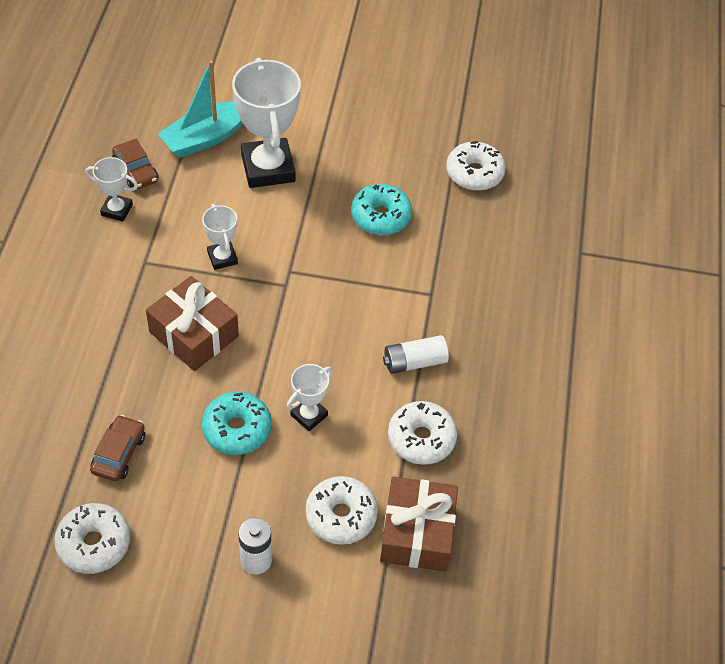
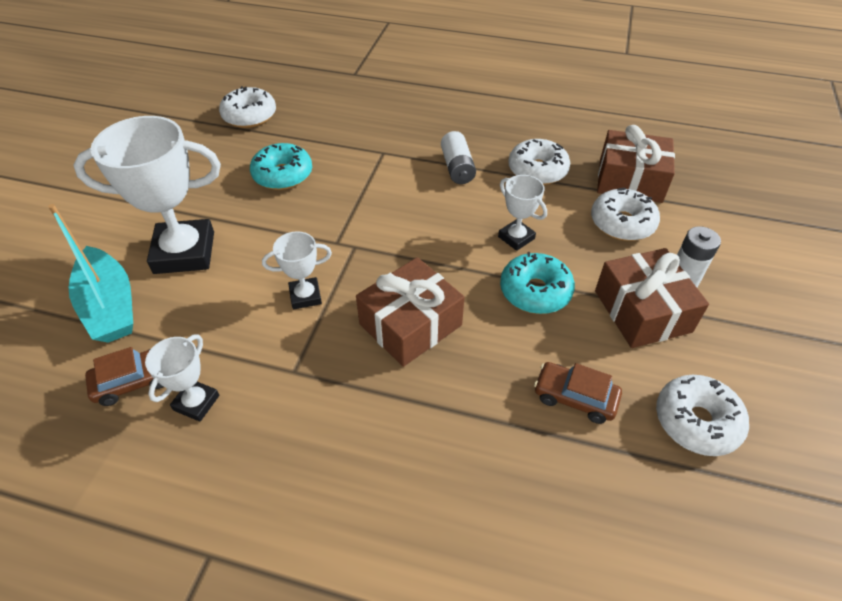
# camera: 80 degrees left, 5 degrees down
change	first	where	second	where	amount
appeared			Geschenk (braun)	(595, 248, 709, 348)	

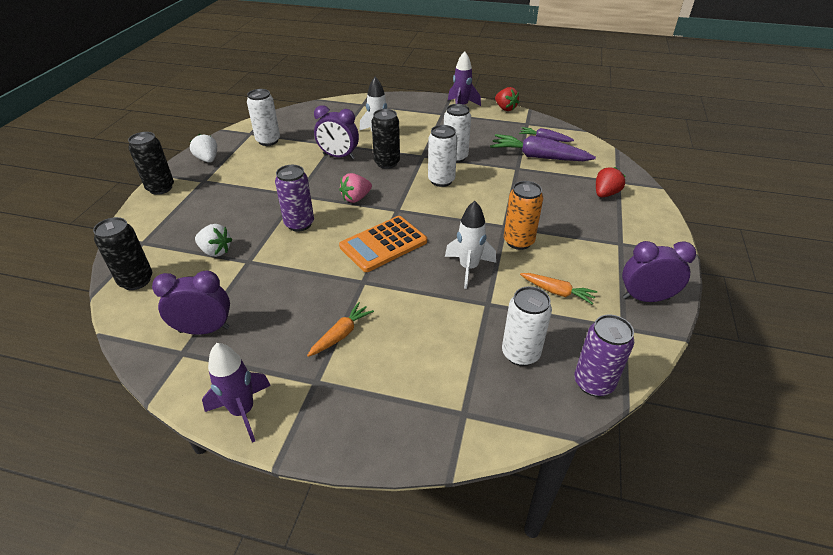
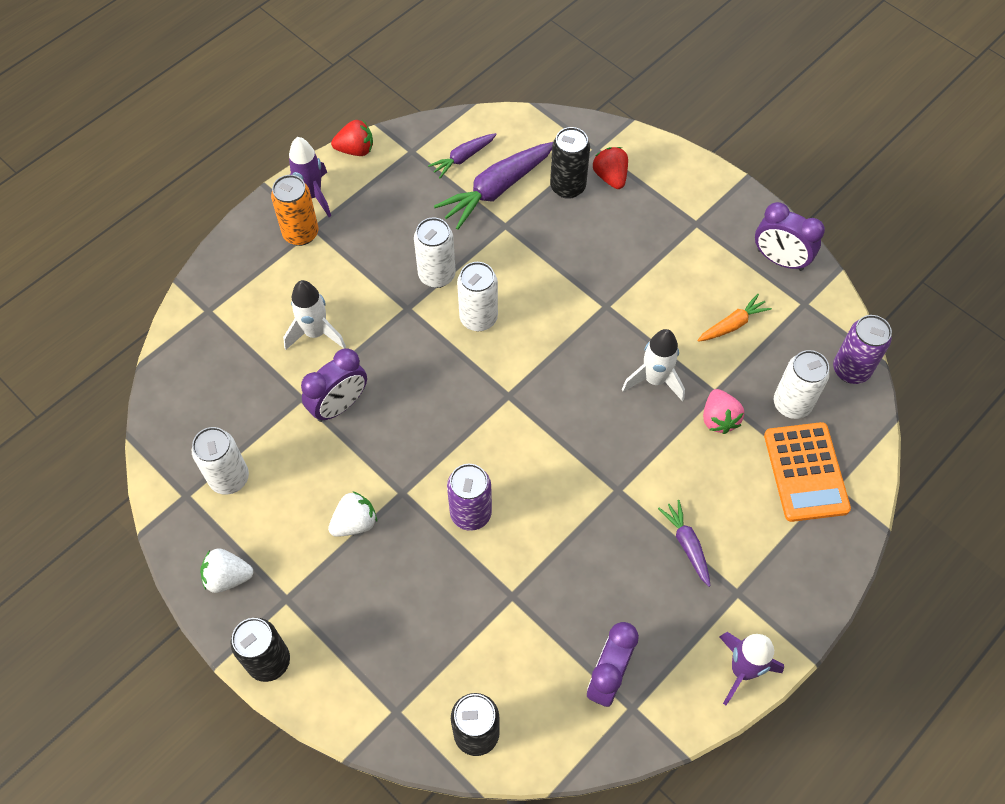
# camera: 60 degrees left, 20 degrees up
change	first	where	second	where	amount
relocated	Erdbeere (weiß)	(195, 224, 232, 257)		(328, 491, 377, 537)	
colour	Karotte (orange)	(307, 302, 374, 357)	Karotte (lila)	(658, 500, 710, 587)	
relocated	Erdbeere (rosa)	(339, 173, 372, 203)		(703, 389, 744, 434)	
relocated	Taschenrechner (orange)	(339, 216, 427, 272)		(764, 422, 851, 522)	
relocated	Dose (schwarz)	(372, 109, 400, 169)		(550, 127, 590, 199)	
relocated	Dose (orange)	(504, 181, 543, 250)		(271, 175, 318, 246)	
spun	Wecker (lila)	(622, 241, 696, 302)		(755, 202, 825, 271)	90 degrees counterclockwise

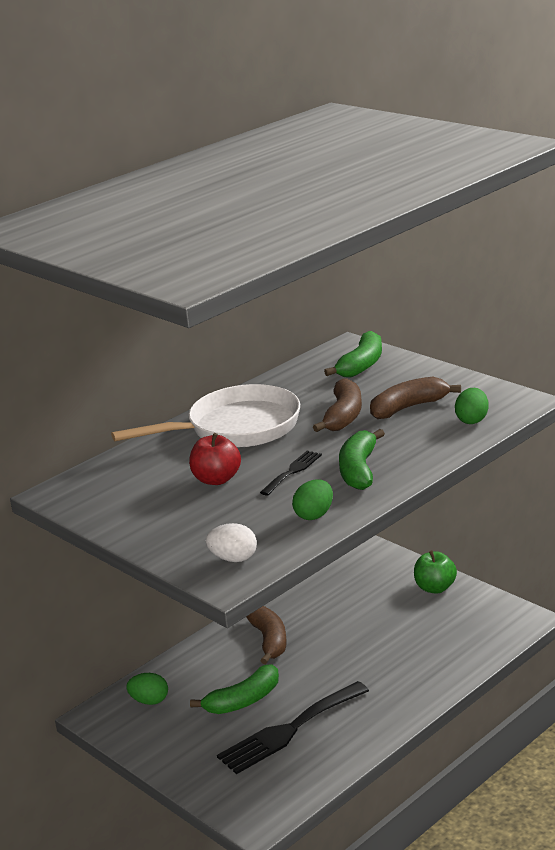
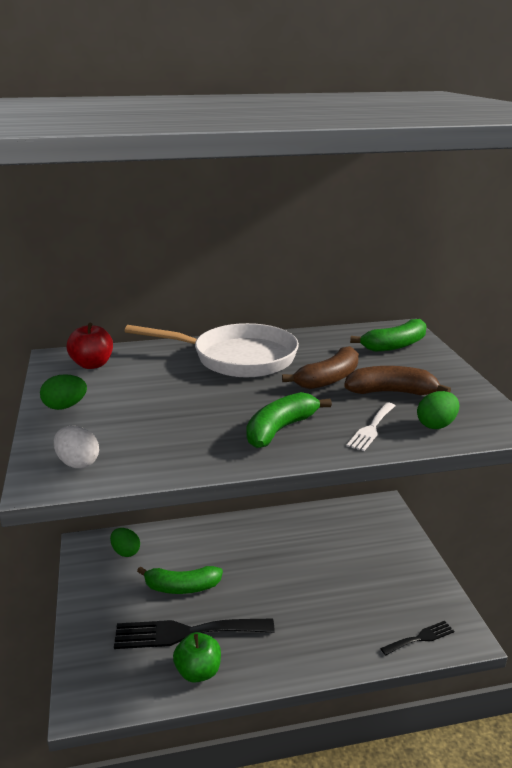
# camera: 30 degrees right, 0 degrees up
change	first	where	second	where	amount
relocated	Apfel (rot)	(189, 433, 241, 485)		(67, 323, 113, 369)	
missing	Banane (braun)	(246, 606, 287, 664)			
relocated	Gabel (schwarz)	(260, 451, 322, 496)		(380, 621, 454, 655)	
relocated	Ei (grün)	(292, 479, 333, 520)		(40, 374, 87, 410)	
relocated	Apfel (grün)	(414, 550, 457, 594)		(173, 632, 221, 683)	
appeared			Gabel (weiß)	(346, 403, 396, 451)	

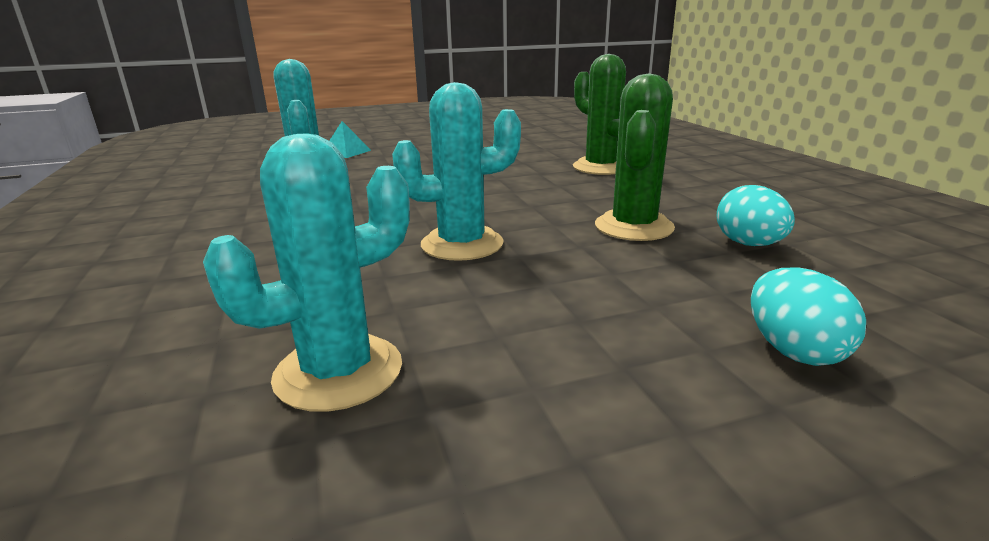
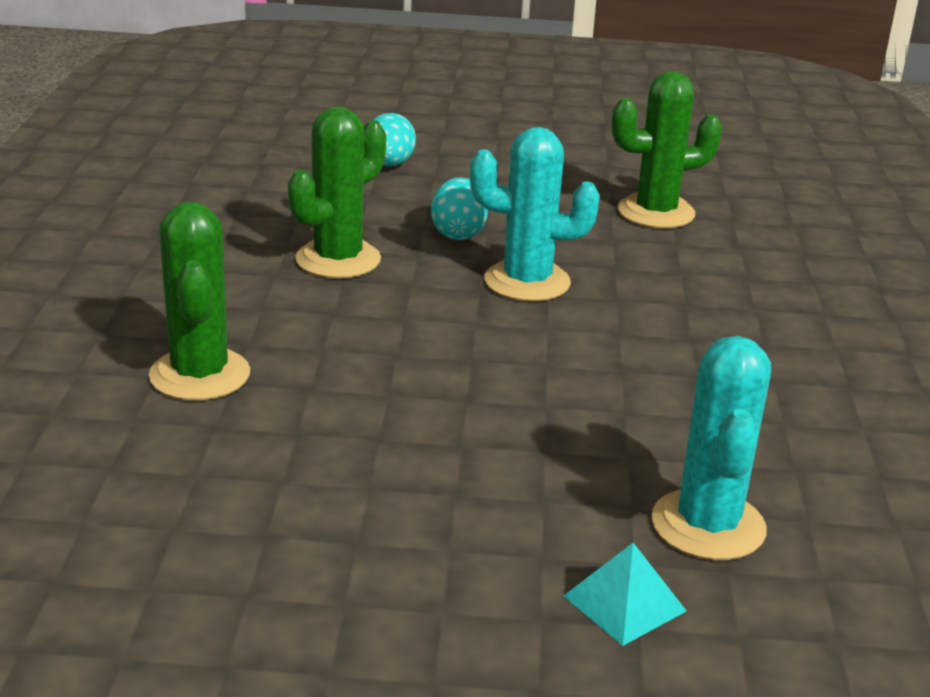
# camera: 160 degrees left, 5 degrees up
change	first	where	second	where	amount
colour	Kaktus (türkis)	(203, 134, 410, 412)	Kaktus (grün)	(611, 71, 722, 228)	
relocated	Ei (türkis)	(716, 185, 795, 246)		(431, 177, 488, 240)	

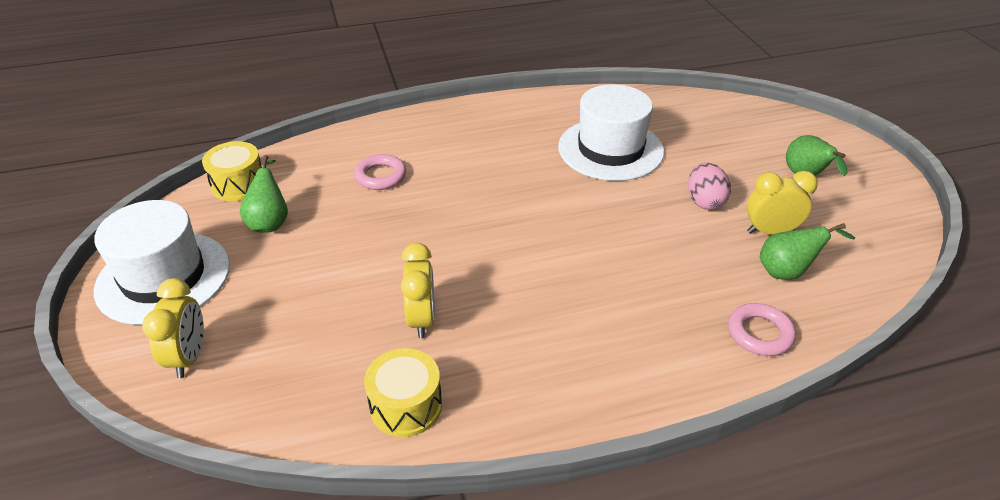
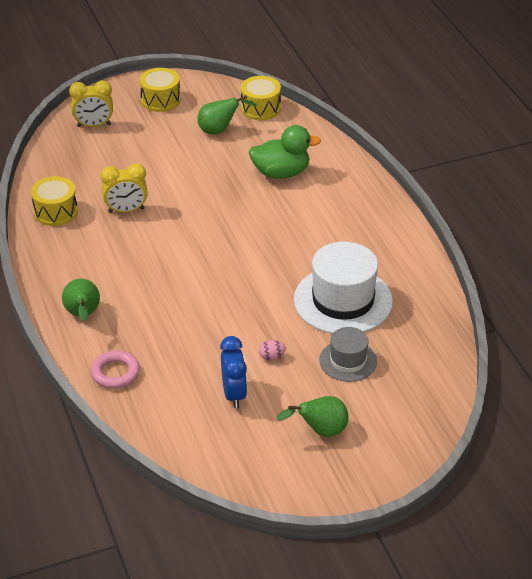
# camera: 85 degrees right, 0 degrees up
change	first	where	second	where	amount
exchanged	Hut (weiß)	(94, 200, 230, 325)	Trommel (gelb)	(139, 68, 181, 112)	
exchanged	Ring (rosa)	(354, 154, 406, 190)	Ente (grün)	(249, 125, 321, 179)	
size	Ei (rosa)	(688, 162, 731, 210)		(259, 340, 286, 360)	x0.56
colour	Wecker (gelb)	(747, 171, 818, 235)	Wecker (blau)	(220, 336, 247, 409)	
relocated	Birne (grün)	(760, 223, 855, 280)		(62, 279, 100, 322)	
appeared			Hut (grau)	(319, 327, 377, 382)	

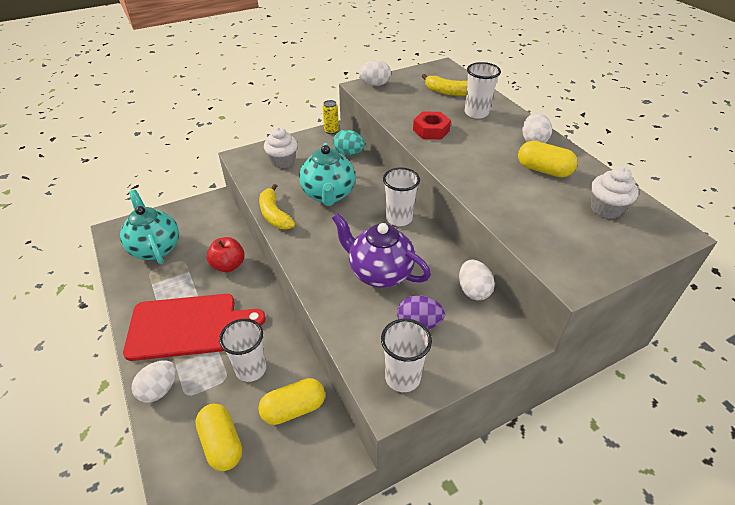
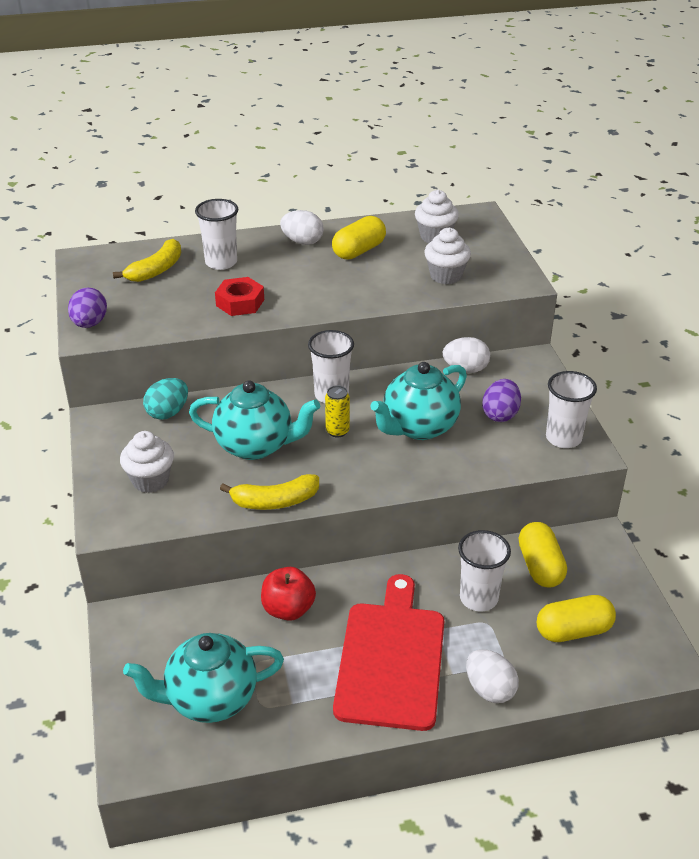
# camera: 75 degrees left, 5 degrees down
change	first	where	second	where	amount
relocated	Dose (gelb)	(323, 100, 339, 134)		(325, 385, 350, 437)	
colour	Teekanne (lila)	(332, 213, 431, 288)	Teekanne (türkis)	(370, 362, 467, 440)	
colour	Ei (weiß)	(359, 60, 391, 86)	Ei (lila)	(68, 288, 107, 328)	
appeared			Muffin (weiß)	(424, 228, 471, 284)	

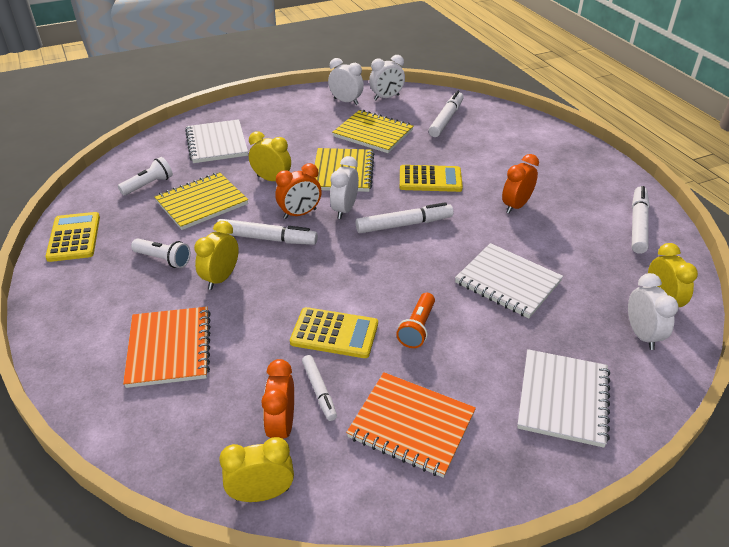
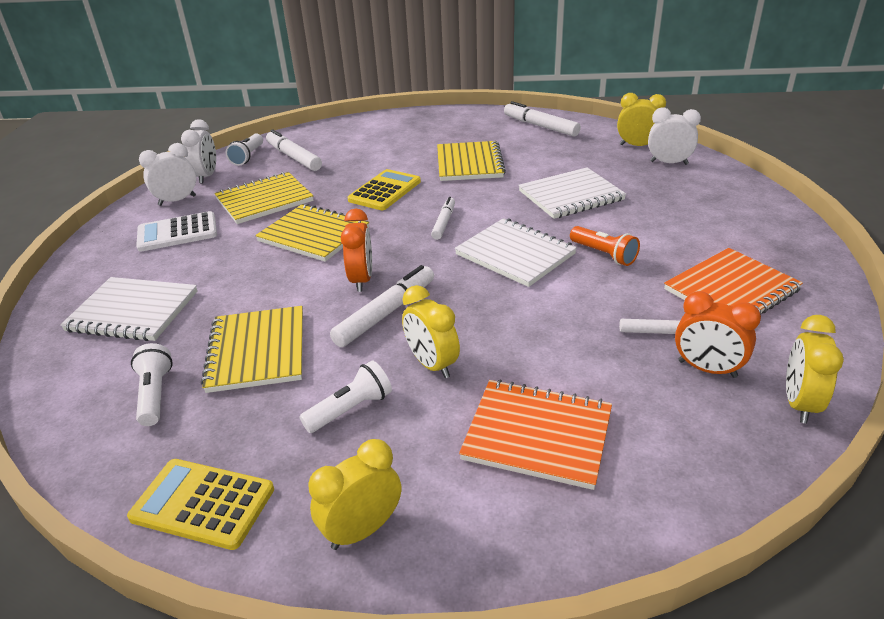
# camera: 60 degrees left, 5 degrees down
change	first	where	second	where	amount
relocated	Wecker (gelb)	(249, 131, 291, 181)		(308, 439, 401, 550)	
missing	Taschenrechner (gelb)	(290, 307, 378, 358)			
missing	Wecker (weiß)	(330, 156, 359, 219)			
size	Filzstift (weiß)	(356, 202, 453, 233)		(431, 197, 455, 240)	x0.62
exchanged	Wecker (orange)	(502, 154, 539, 214)	Notizbuch (gelb)	(437, 141, 506, 181)	
relocated	Notizbuch (weiß)	(517, 349, 610, 448)		(455, 218, 577, 287)	
appeared			Taschenrechner (weiß)	(136, 211, 217, 252)	
appeared			Taschenlampe (weiß)	(226, 133, 263, 166)	

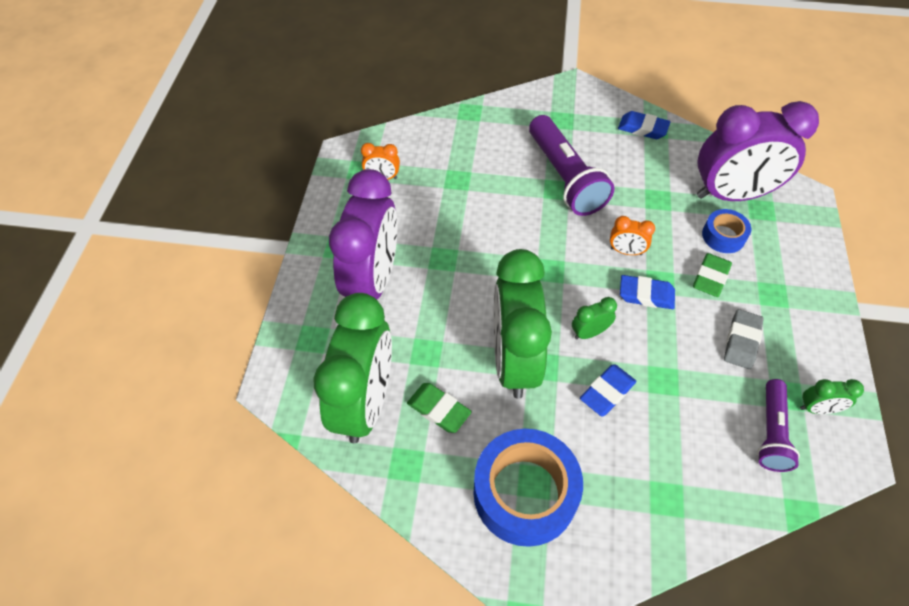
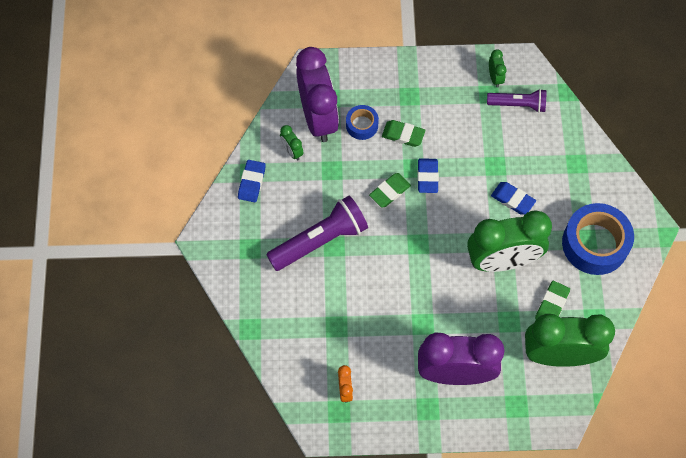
# camera: 100 degrees left, 10 degrees up
change	first	where	second	where	amount
relocated	Wecker (grün)	(572, 297, 617, 339)		(280, 125, 304, 160)	
exchanged	Wecker (orange)	(610, 216, 655, 255)	Radiergummi (grün)	(369, 173, 411, 208)	
missing	Radiergummi (grau)	(724, 309, 764, 369)			

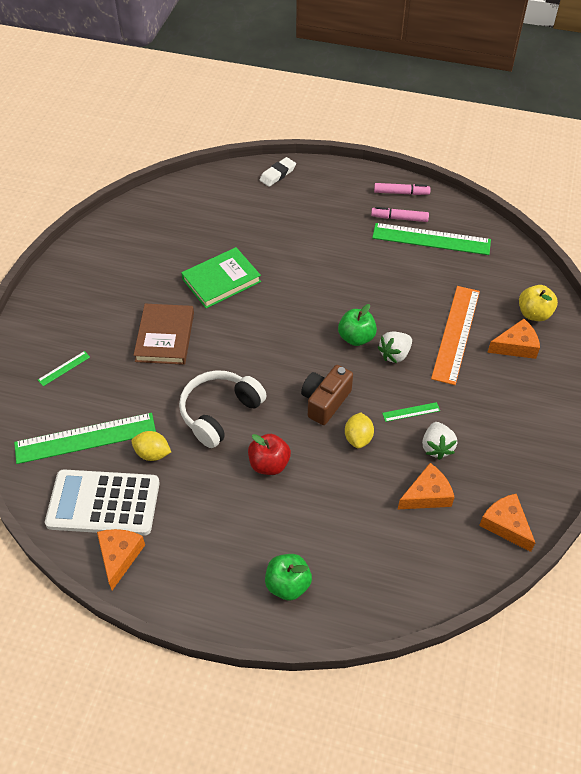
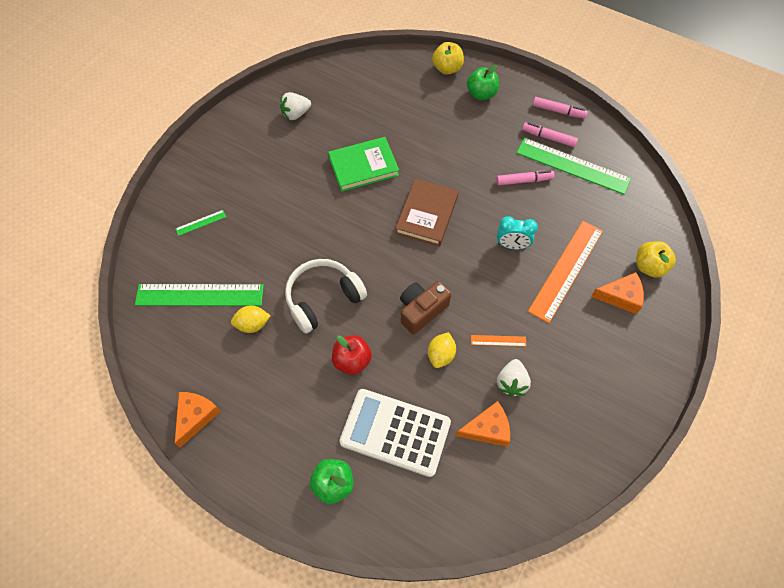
# camera: 15 degrees right, 10 degrees up
change	first	where	second	where	amount
relocated	Taschenrechner (weiß)	(45, 470, 160, 536)		(339, 389, 451, 477)	
spun	Zitrone (gelb)	(131, 431, 171, 461)		(231, 305, 271, 333)	45 degrees counterclockwise
relocated	Buch (braun)	(133, 304, 194, 365)		(396, 179, 459, 246)	
exchanged	Radiergummi (weiß)	(260, 157, 296, 187)	Apfel (gelb)	(432, 42, 464, 75)	
relocated	Apfel (grün)	(338, 304, 377, 346)		(467, 65, 499, 100)	
relocated	Erdbeere (weiß)	(377, 331, 412, 363)		(280, 92, 311, 120)	
colour	Lineal (grün)	(382, 402, 440, 422)	Lineal (orange)	(471, 335, 526, 346)	
missing	Käse (orange)	(479, 494, 535, 552)			
appeared			Filzstift (rosa)	(496, 170, 554, 186)	
appeared			Wecker (türkis)	(497, 216, 538, 249)	

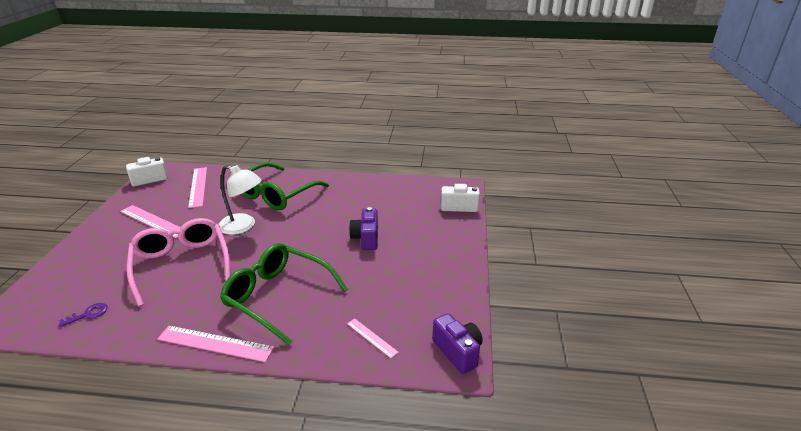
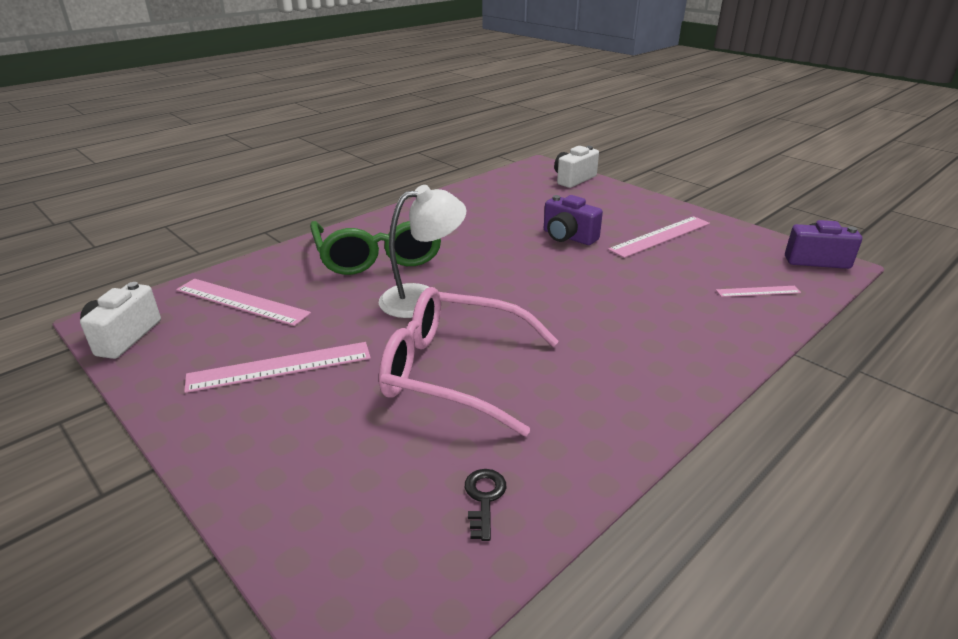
# camera: 50 degrees left, 0 degrees up
change	first	where	second	where	amount
colour	Schlüssel (lila)	(59, 303, 108, 327)	Schlüssel (schwarz)	(465, 469, 506, 541)	
relocated	Lineal (rosa)	(157, 326, 274, 362)		(608, 216, 710, 258)	
missing	Brille (grün)	(220, 243, 348, 345)			

